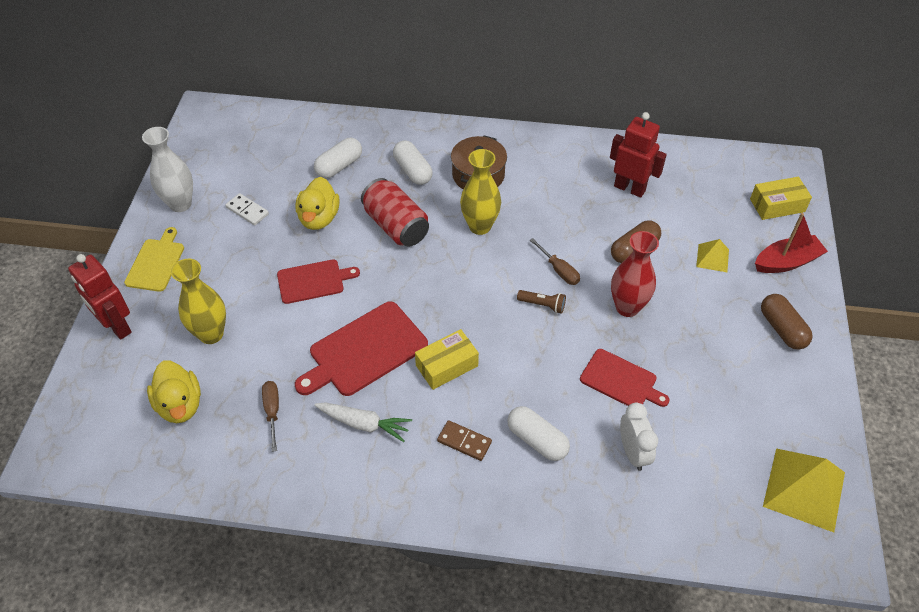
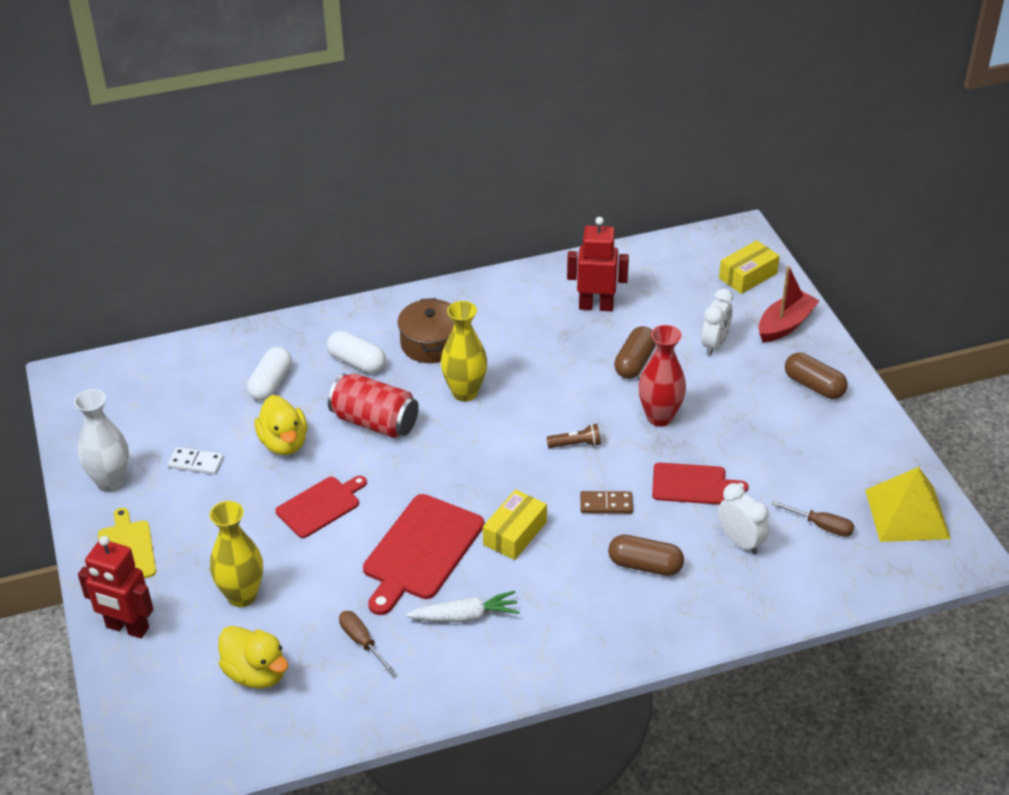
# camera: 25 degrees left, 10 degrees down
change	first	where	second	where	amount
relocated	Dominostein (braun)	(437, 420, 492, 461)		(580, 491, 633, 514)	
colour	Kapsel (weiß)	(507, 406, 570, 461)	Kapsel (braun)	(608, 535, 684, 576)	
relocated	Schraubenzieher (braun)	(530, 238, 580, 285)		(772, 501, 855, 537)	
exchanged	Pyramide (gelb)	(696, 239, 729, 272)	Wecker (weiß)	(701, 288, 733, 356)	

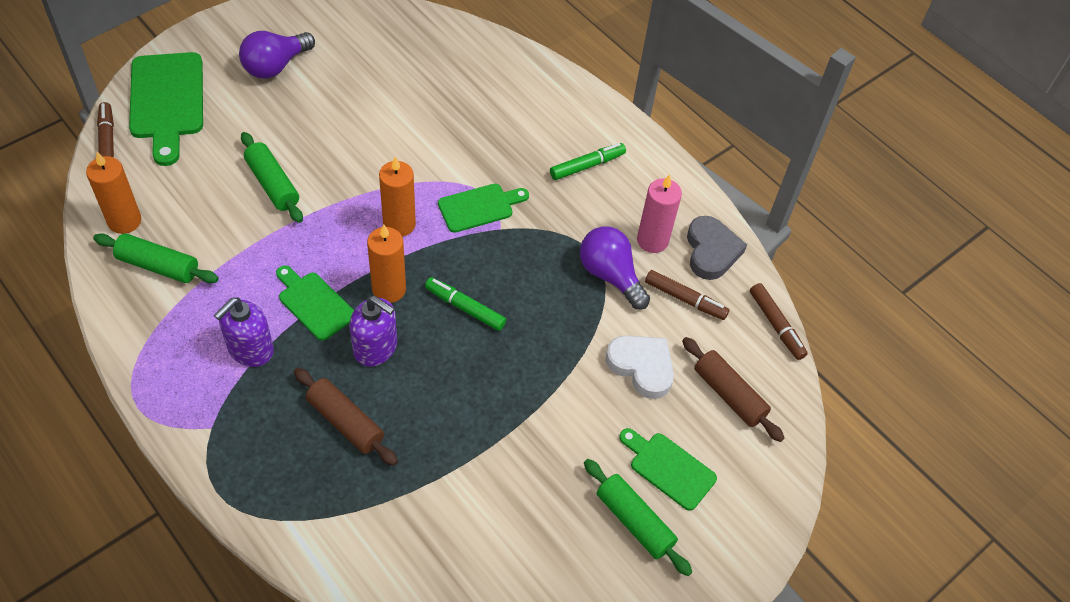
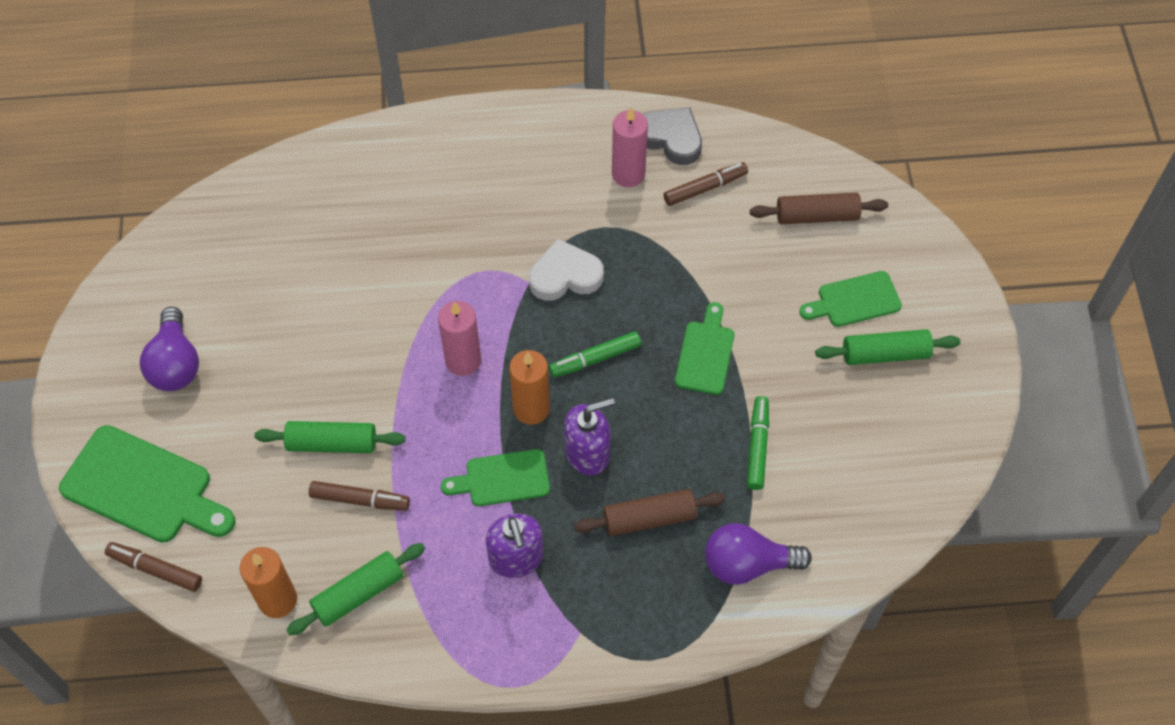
# camera: 50 degrees left, 5 degrees up
change	first	where	second	where	amount
colour	Kerze (orange)	(379, 157, 416, 237)	Kerze (rosa)	(438, 301, 481, 376)	
relocated	Schneidebrett (grün)	(438, 184, 529, 233)		(675, 302, 734, 395)	
relocated	Filzstift (grün)	(550, 143, 626, 180)		(747, 396, 769, 490)	
relocated	Glühbirne (lila)	(580, 226, 650, 310)		(705, 523, 812, 585)	
relocated	Herz (weiß)	(605, 335, 674, 399)		(529, 239, 604, 301)	
relocated	Filzstift (braun)	(750, 283, 808, 360)		(309, 481, 410, 511)	

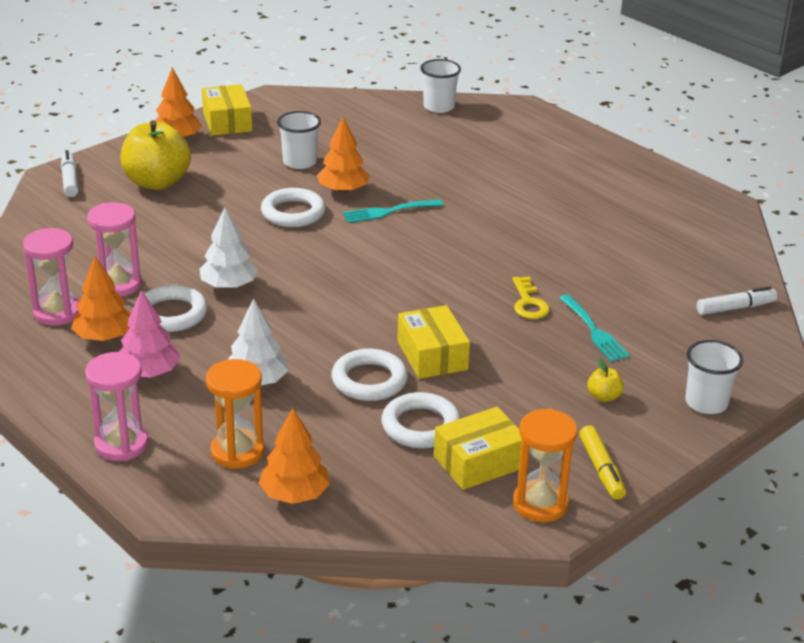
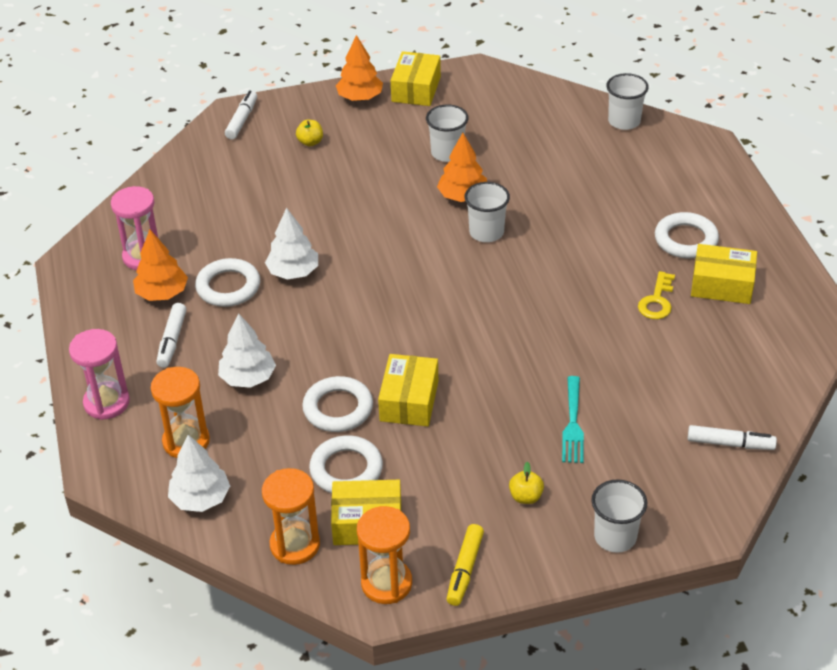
# camera: 30 degrees right, 10 degrees up
change	first	where	second	where	amount
missing	Sanduhr (rosa)	(87, 202, 142, 297)			
exchanged	Baum (rosa)	(119, 290, 181, 377)	Filzstift (weiß)	(156, 303, 187, 368)	
size	Apfel (gelb)	(120, 120, 191, 190)		(296, 120, 323, 146)	x0.42
colour	Baum (orange)	(259, 408, 330, 504)	Baum (weiß)	(168, 435, 230, 512)	
relocated	Ring (weiß)	(261, 188, 326, 227)		(655, 212, 719, 259)	
exchanged	Gabel (türkis)	(343, 199, 443, 223)	Becher (weiß)	(464, 182, 510, 242)	
relocated	Schlüssel (gelb)	(512, 276, 550, 319)		(638, 271, 675, 319)	
appeared			Sanduhr (orange)	(262, 468, 320, 565)	
appeared			Schachtel (gelb)	(691, 244, 757, 304)	

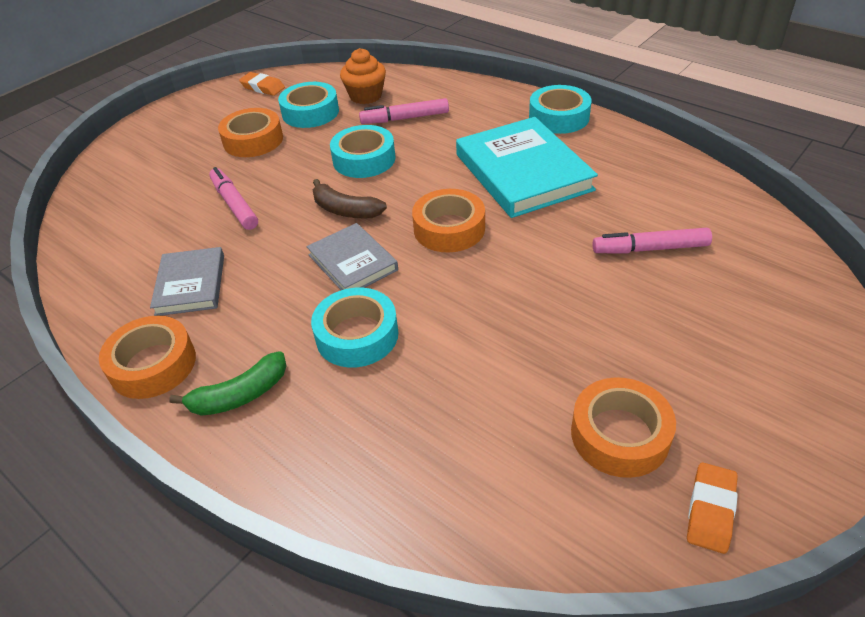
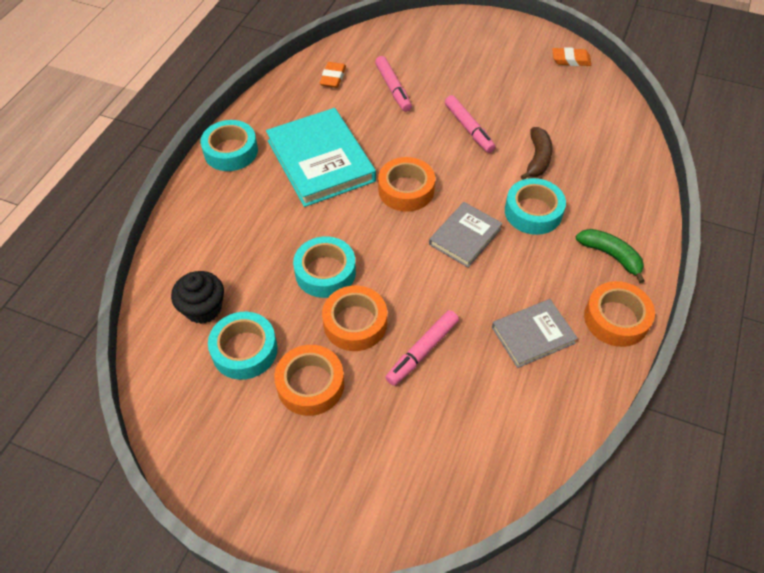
# camera: 110 degrees left, 10 degrees up
change	first	where	second	where	amount
relocated	Radiergummi (orange)	(239, 72, 285, 96)		(320, 62, 346, 88)	
relocated	Banane (braun)	(313, 179, 387, 218)		(521, 127, 553, 180)	
colour	Muffin (orange)	(340, 48, 386, 104)	Muffin (schwarz)	(171, 271, 224, 324)	
relocated	Filzstift (rosa)	(359, 98, 449, 124)		(445, 95, 496, 153)	
spun	Buch (türkis)	(456, 117, 598, 218)		(266, 108, 376, 207)	75 degrees counterclockwise
relocated	Klebeband (orange)	(571, 377, 676, 478)		(322, 285, 387, 351)	

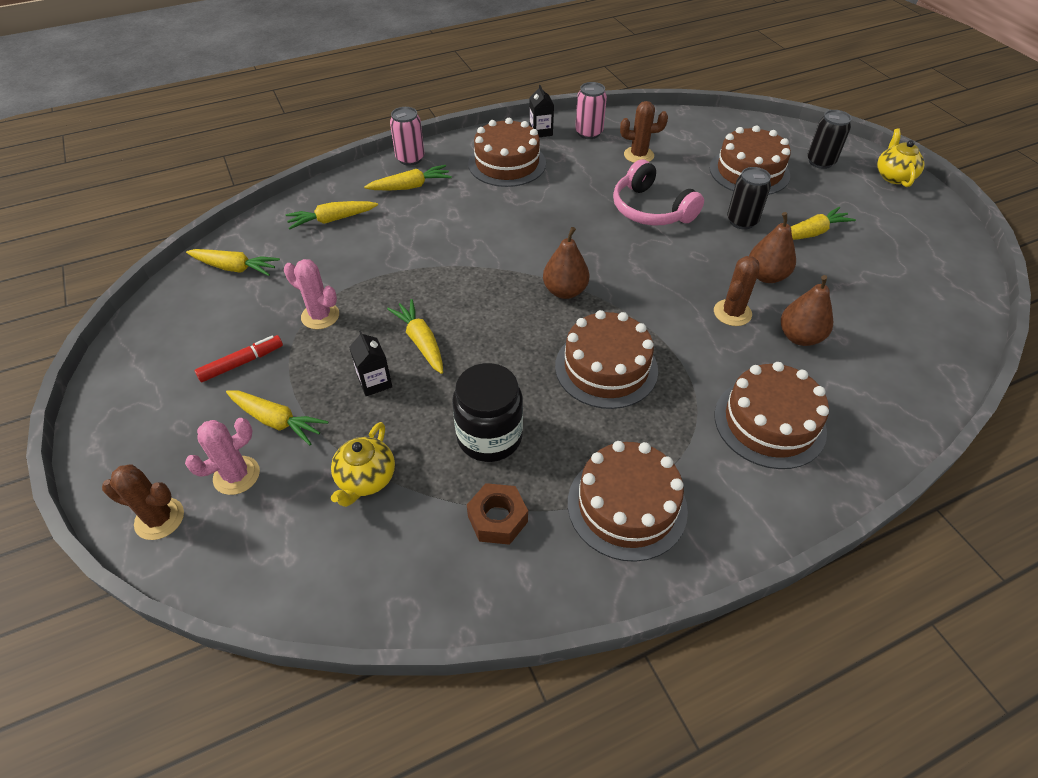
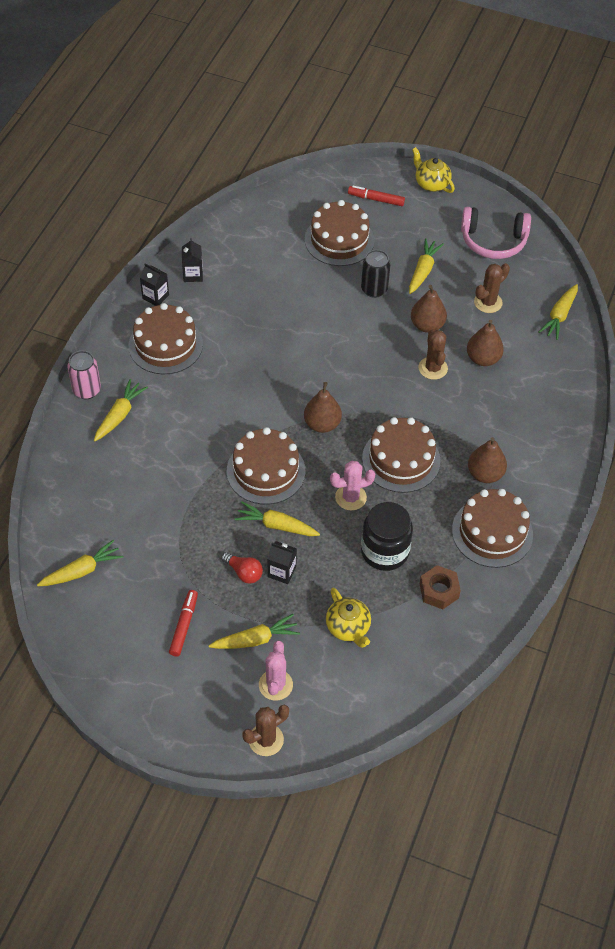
# camera: 45 degrees left, 5 degrees up
change	first	where	second	where	amount
relocated	Kaktus (rosa)	(284, 259, 339, 329)		(330, 461, 375, 510)	
relocated	Karotte (gelb)	(286, 201, 378, 230)		(539, 284, 578, 340)	
exchanged	Dose (rosa)	(575, 82, 607, 139)	Getränkekarton (schwarz)	(182, 238, 203, 282)	
relocated	Kopfhörer (rosa)	(613, 160, 704, 225)		(461, 207, 531, 259)	
relocated	Kaktus (braun)	(620, 101, 668, 163)		(474, 263, 510, 313)	
relocated	Kuchen (braun)	(714, 362, 829, 469)		(227, 427, 305, 504)	
exchanged	Dose (schwarz)	(807, 110, 852, 169)	Filzstift (rot)	(348, 186, 405, 206)	
appeared			Glühbirne (rot)	(221, 552, 263, 584)	
appeared			Birne (braun)	(468, 437, 507, 483)	

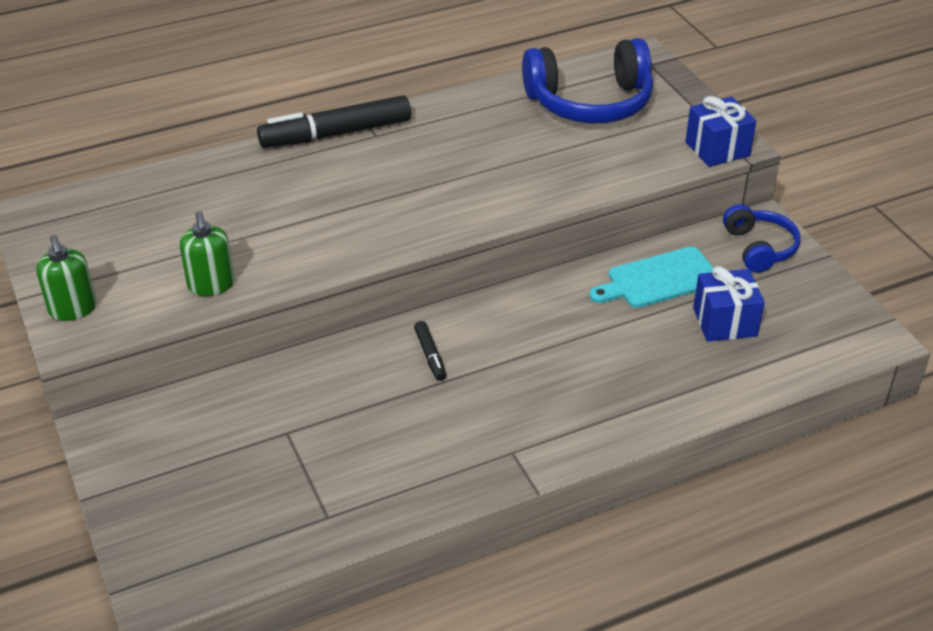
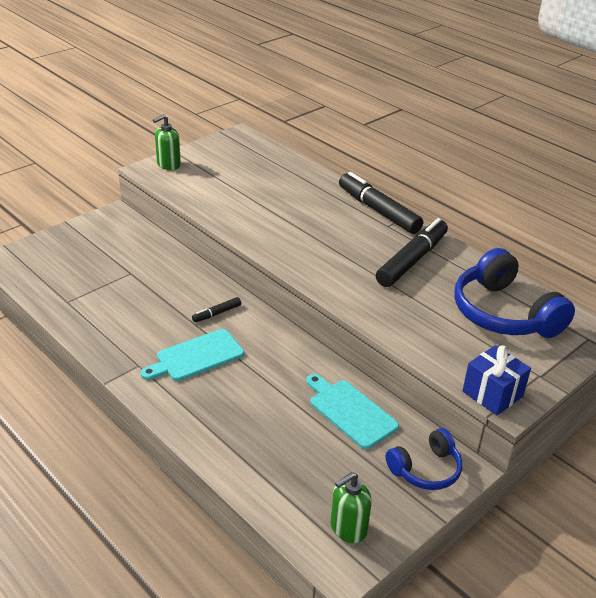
# camera: 70 degrees right, 5 degrees down
change	first	where	second	where	amount
relocated	Seifenspender (grün)	(180, 211, 234, 296)		(331, 472, 372, 543)	
missing	Geschenk (blau)	(693, 266, 765, 342)			
appeared			Schneidebrett (türkis)	(141, 329, 244, 381)	
appeared			Filzstift (schwarz)	(376, 218, 448, 287)	

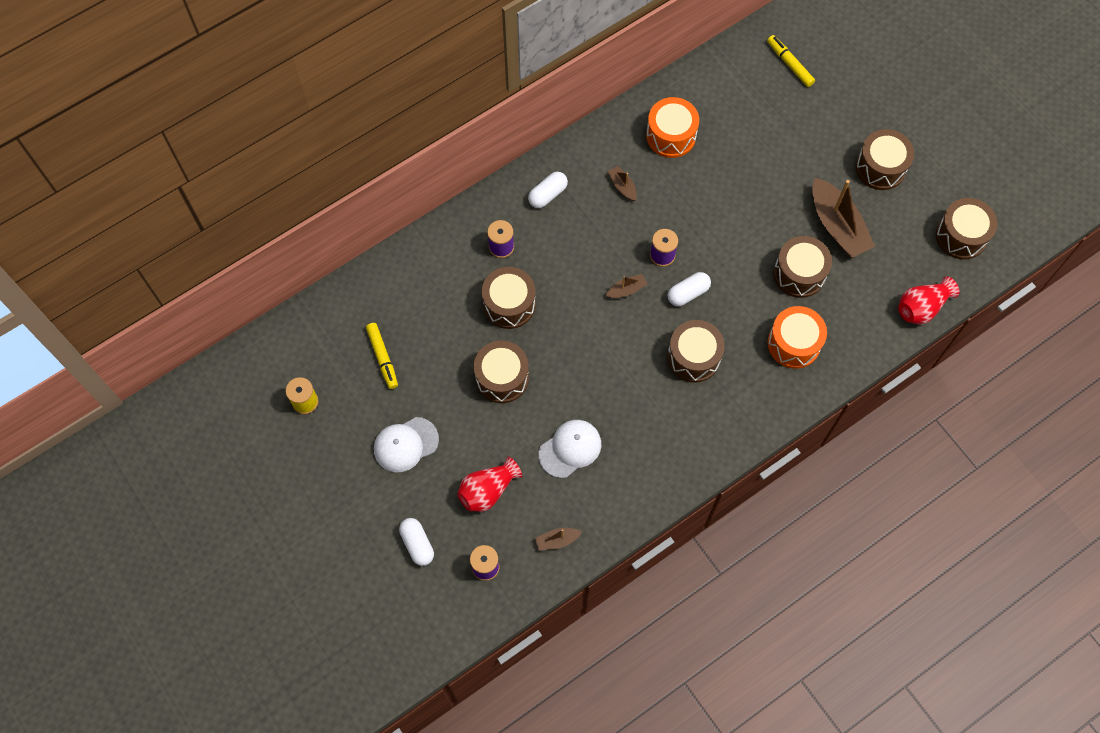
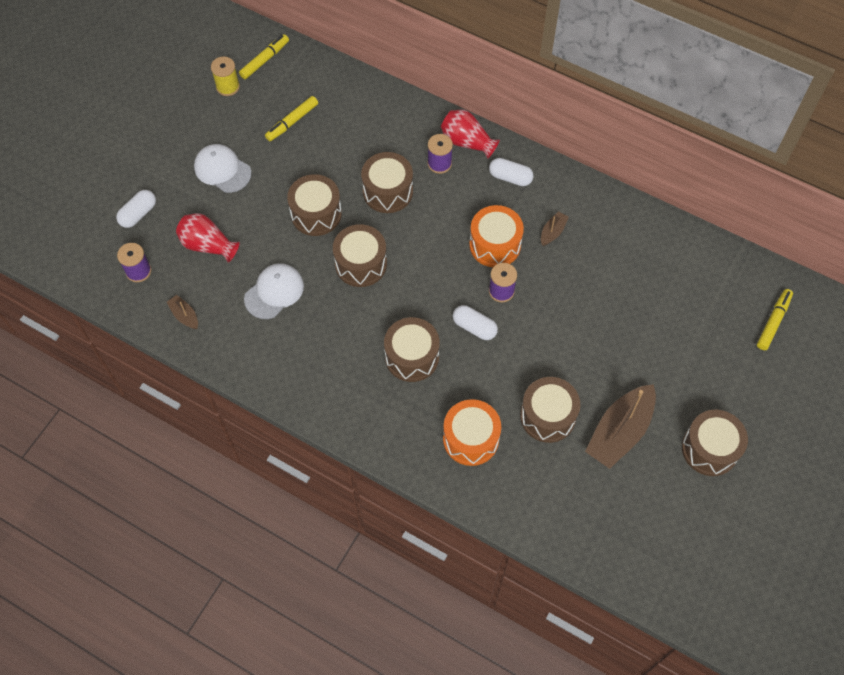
# camera: 65 degrees right, 5 degrees down
change	first	where	second	where	amount
spun	Kappe (weiß)	(539, 420, 601, 478)		(244, 263, 304, 319)	75 degrees counterclockwise
missing	Boot (braun)	(606, 274, 647, 298)			
relocated	Trommel (orange)	(646, 97, 699, 158)		(469, 205, 524, 267)	
relocated	Vase (rot)	(898, 276, 960, 325)		(441, 110, 500, 159)	
relocated	Trommel (braun)	(936, 198, 997, 259)		(333, 224, 387, 287)	
appeared			Filzstift (gelb)	(239, 34, 289, 79)	

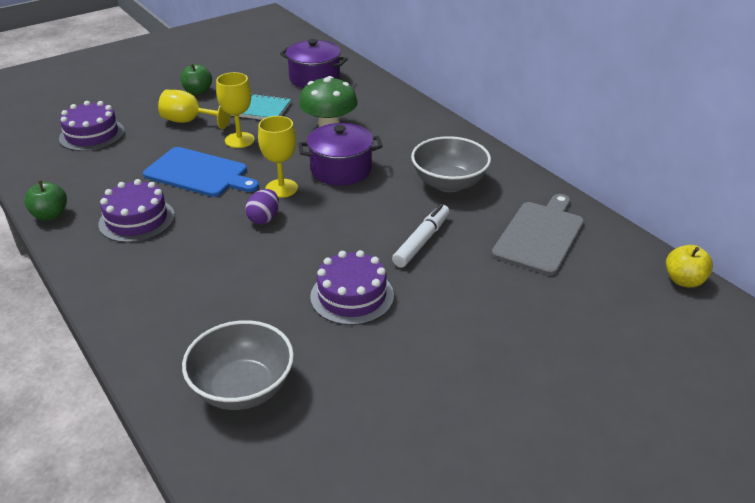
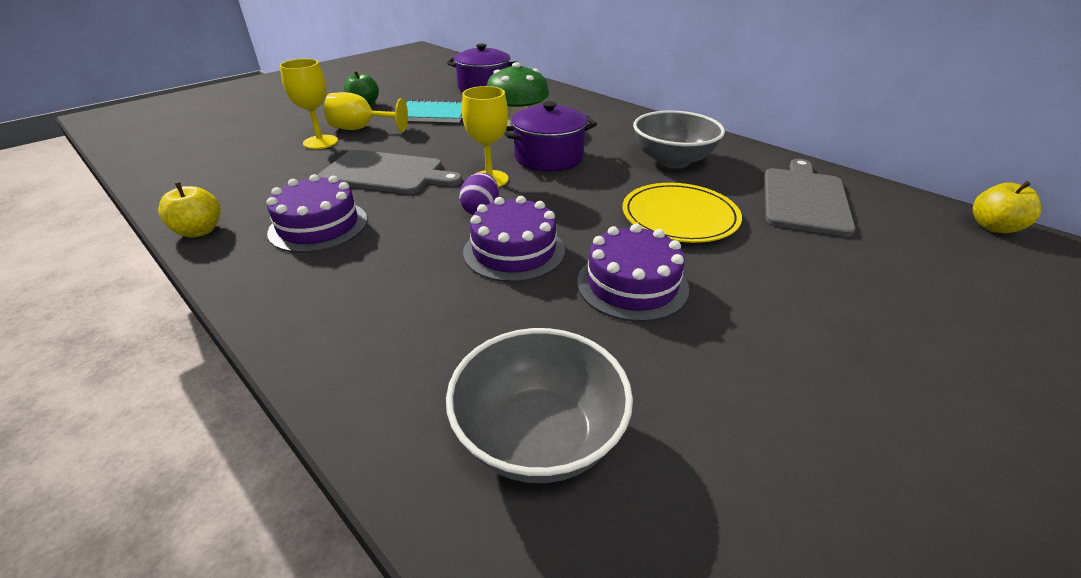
# camera: 10 degrees left, 0 degrees up
change	first	where	second	where	amount
colour	Apfel (grün)	(24, 180, 67, 221)	Apfel (gelb)	(158, 183, 221, 237)	
relocated	Kuchen (lila)	(59, 101, 125, 151)		(463, 196, 565, 282)	
colour	Schneidebrett (blau)	(143, 147, 259, 197)	Schneidebrett (grau)	(318, 150, 462, 194)	
relocated	Kelch (gelb)	(216, 72, 255, 148)		(280, 59, 338, 149)	
exchanged	Filzstift (weiß)	(392, 204, 450, 267)	Teller (gelb)	(623, 183, 742, 243)	

